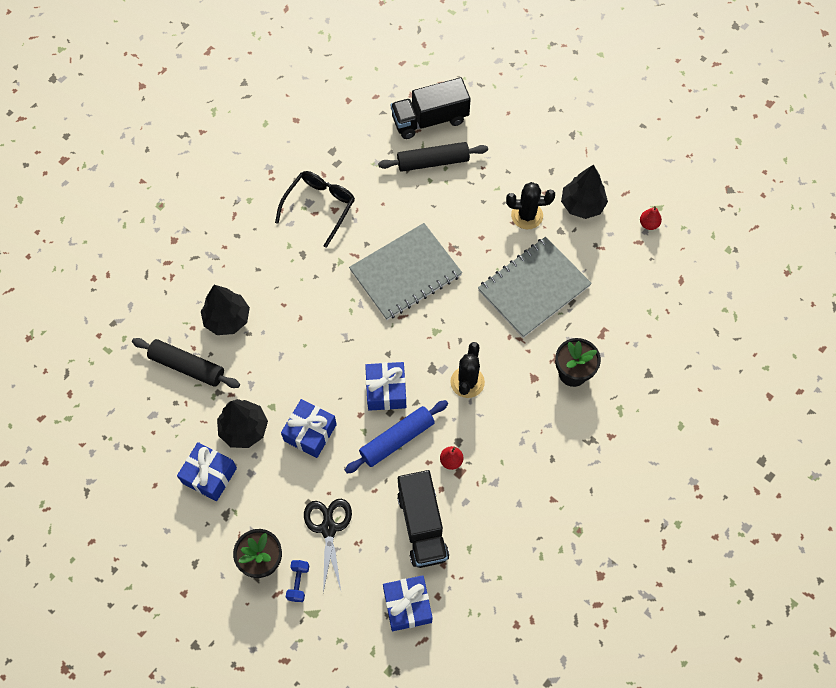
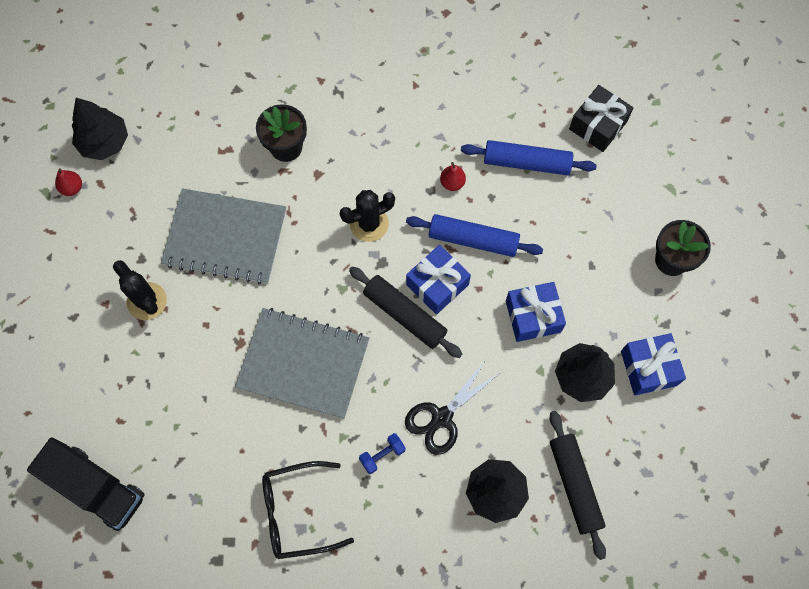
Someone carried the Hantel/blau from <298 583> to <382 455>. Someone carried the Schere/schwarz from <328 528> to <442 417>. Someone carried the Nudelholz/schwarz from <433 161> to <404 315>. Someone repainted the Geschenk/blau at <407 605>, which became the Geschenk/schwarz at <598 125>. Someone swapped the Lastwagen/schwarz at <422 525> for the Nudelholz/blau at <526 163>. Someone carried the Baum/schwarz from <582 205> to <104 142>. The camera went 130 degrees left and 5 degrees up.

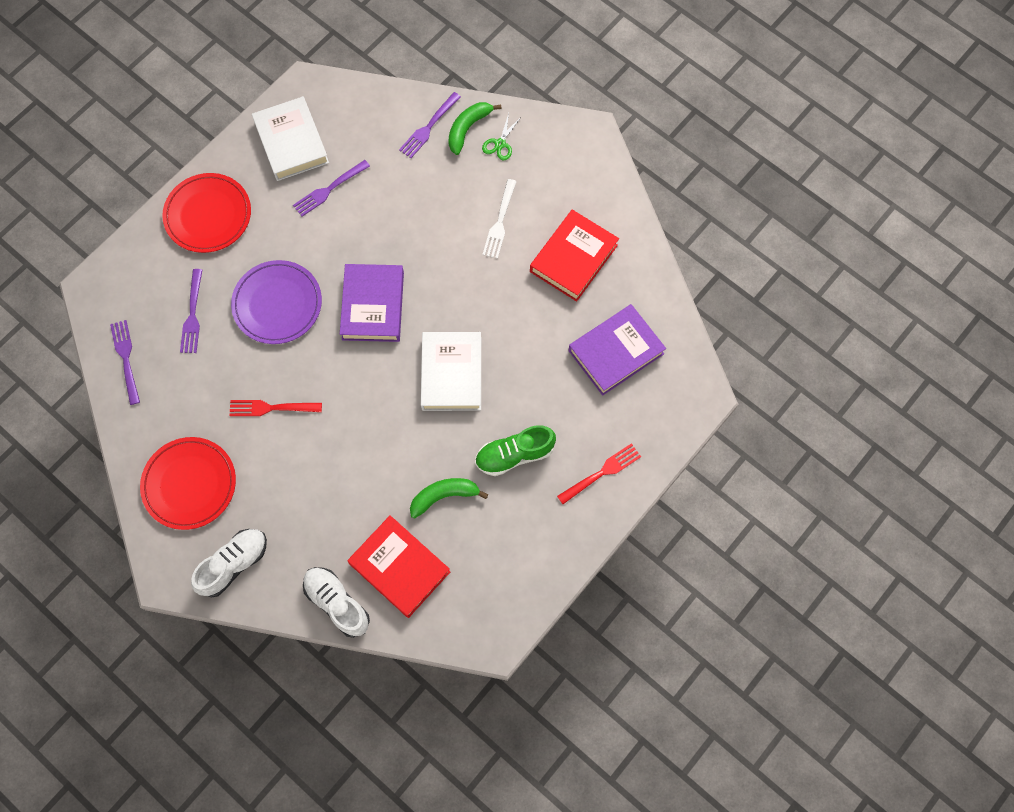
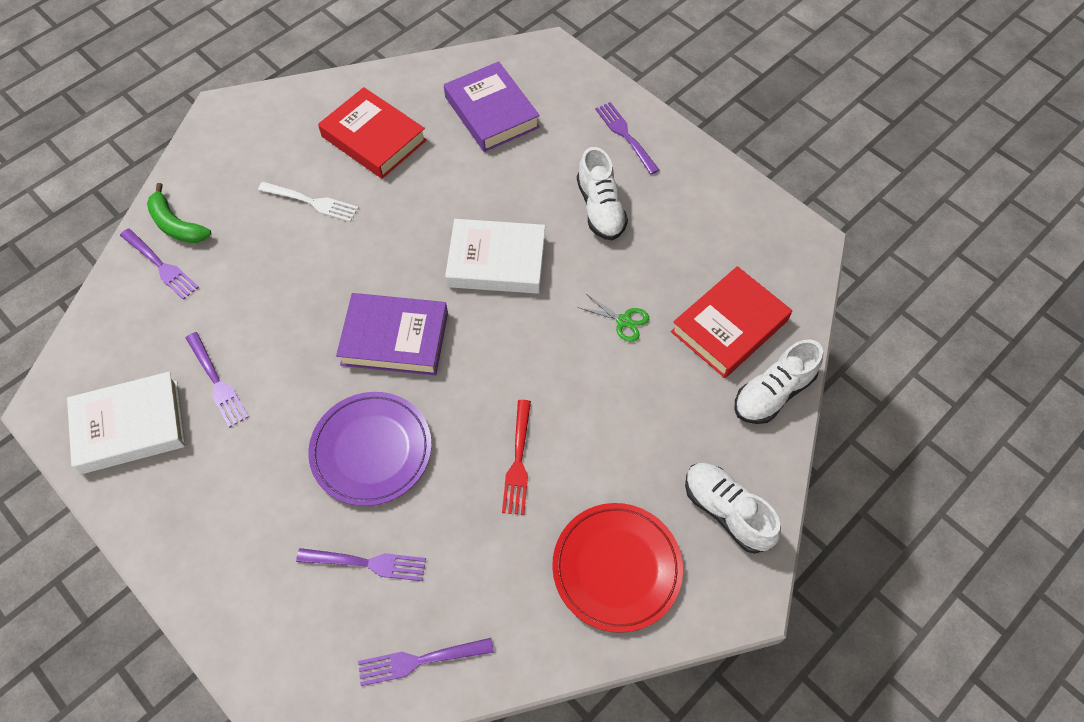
Someone took away the Teller/rot at <208 215>. Someone took away the Banane/grün at <444 496>. Someone repainted the Schuh/grün at <514 455>, which became the Schuh/weiß at <600 208>. Someone carried the Schere/grün from <500 144> to <623 321>. Someone repainted the Gabel/rot at <601 473>, which became the Gabel/lila at <626 136>. The camera went 85 degrees left and 10 degrees down.

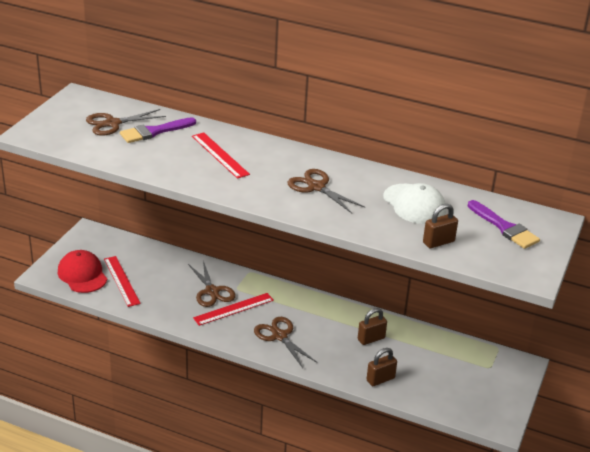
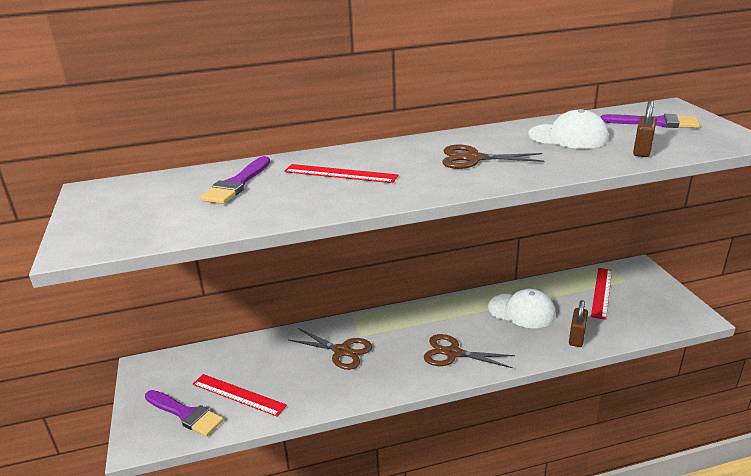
Someone swapped the Kappe/rot at <82 274> for the Pinsel/lila at <186 414>. Someone took away the Schere/braun at <112 123>. Someone carried the Lineal/rot from <233 309> to <601 292>. Someone swapped the Vorhängeschloss/braun at <371 339> for the Kappe/weiß at <522 311>. The camera went 35 degrees left and 5 degrees down.

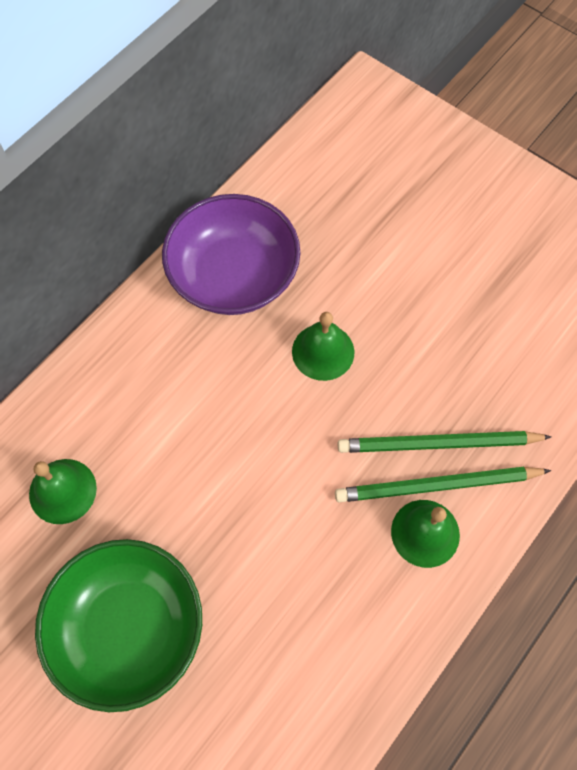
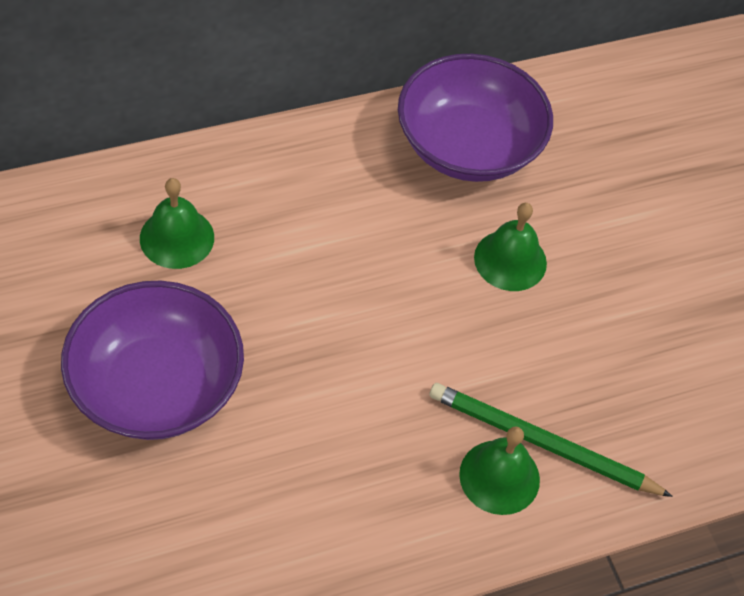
Someone repainted the Schüssel/grün at <129 628>, which became the Schüssel/lila at <156 386>. Someone took away the Bleistift/grün at <438 444>. The camera went 25 degrees right and 10 degrees down.

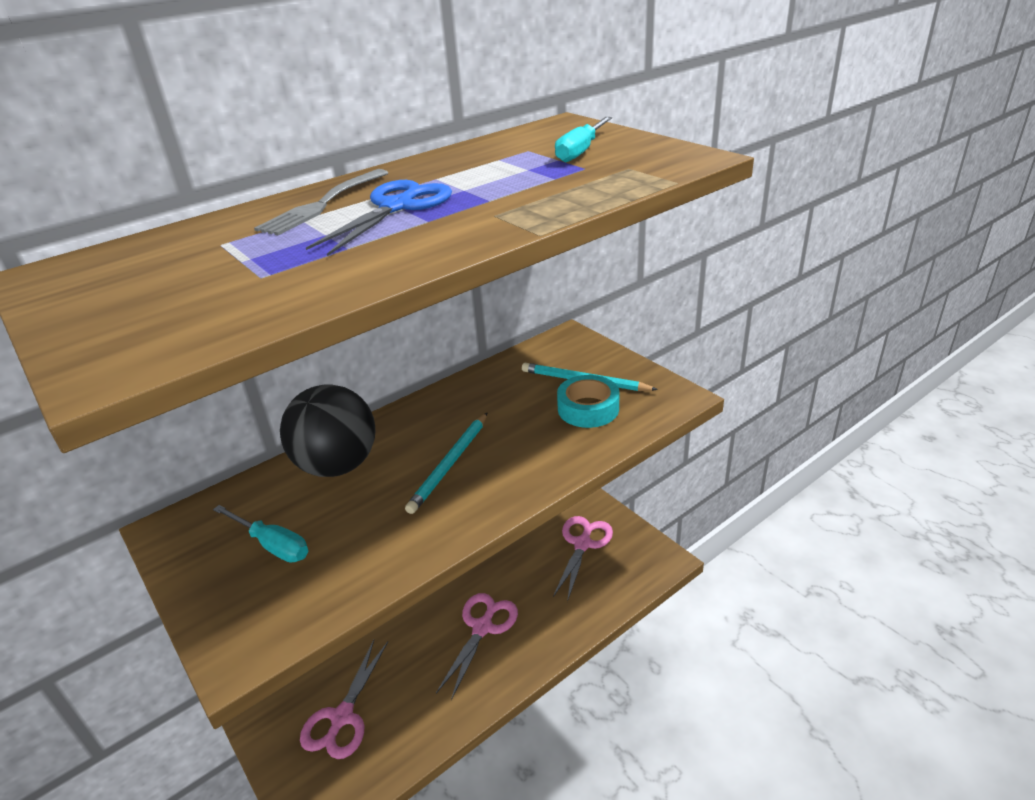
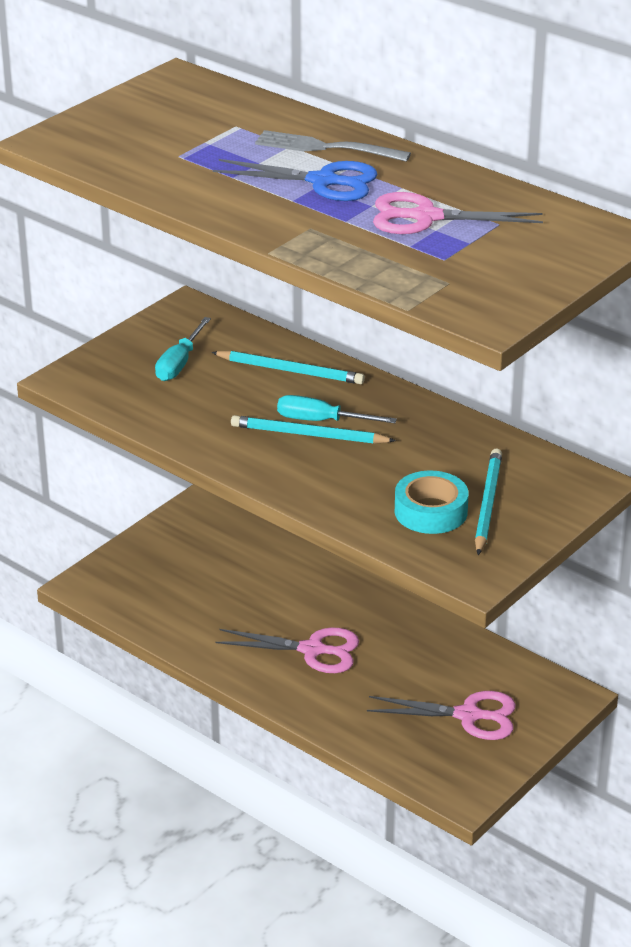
Someone swapped the Ball/schwarz at <337 465> for the Bleistift/türkis at <291 371>. Someone carried the Schere/rosa from <342 717> to <426 217>. Someone carried the Schraubenzieher/türkis from <581 151> to <321 421>. The camera went 75 degrees right and 0 degrees up.

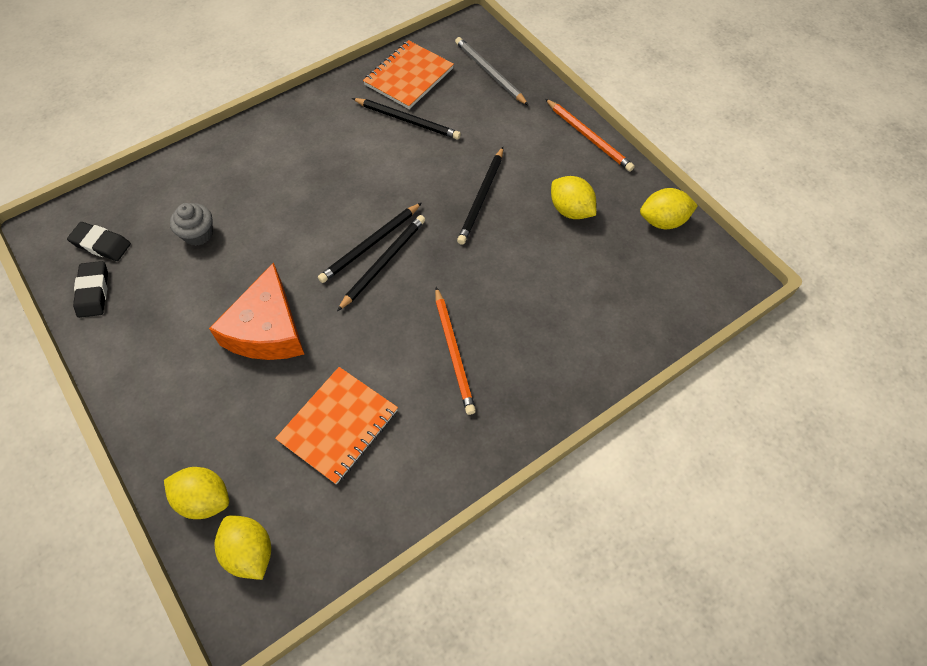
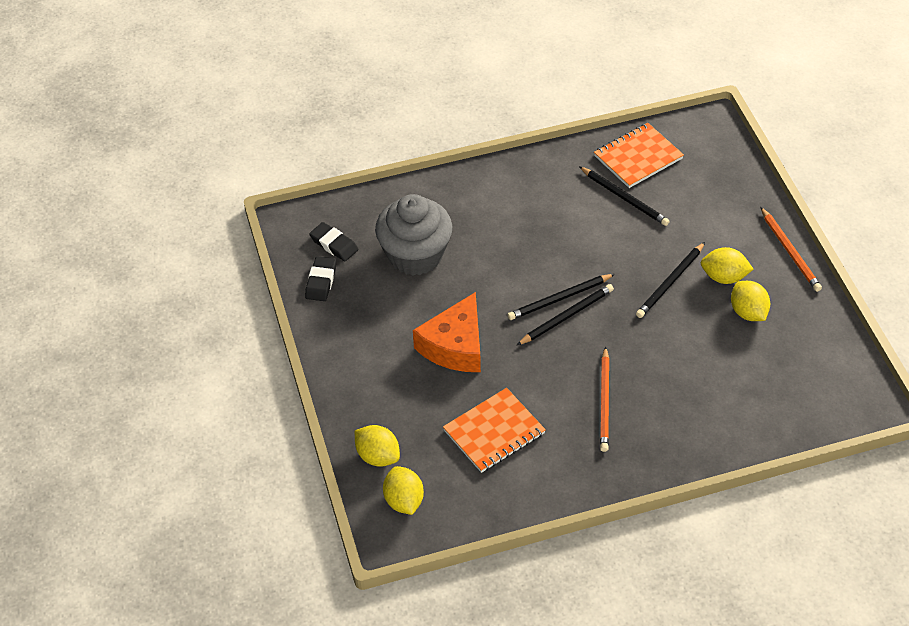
Someone scaled the Muffin/grau at <198 234> by 2.12. Someone took away the Bleistift/grau at <490 73>. Someone carried the Zitrone/gelb from <663 221> to <724 277>. The camera went 20 degrees right and 10 degrees down.

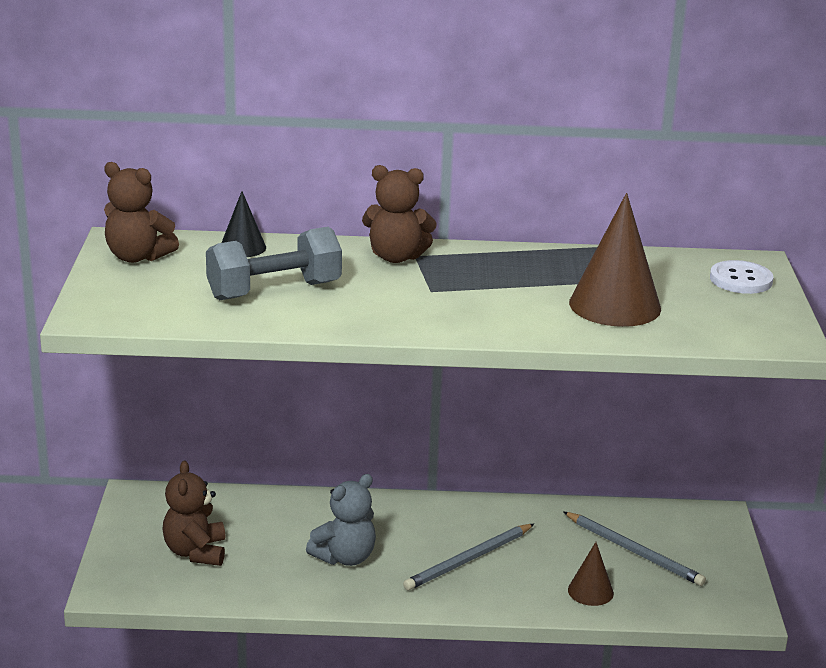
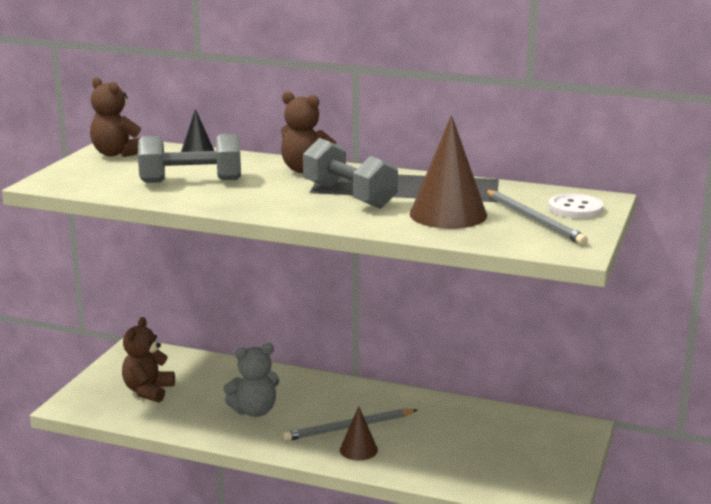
Someone carried the Bleistift/grau from <634 552> to <534 220>. Someone carried the Kegel/braun from <590 591> to <358 450>. Someone put down the Hantel/grau at <349 196>. The camera went 20 degrees right and 5 degrees down.

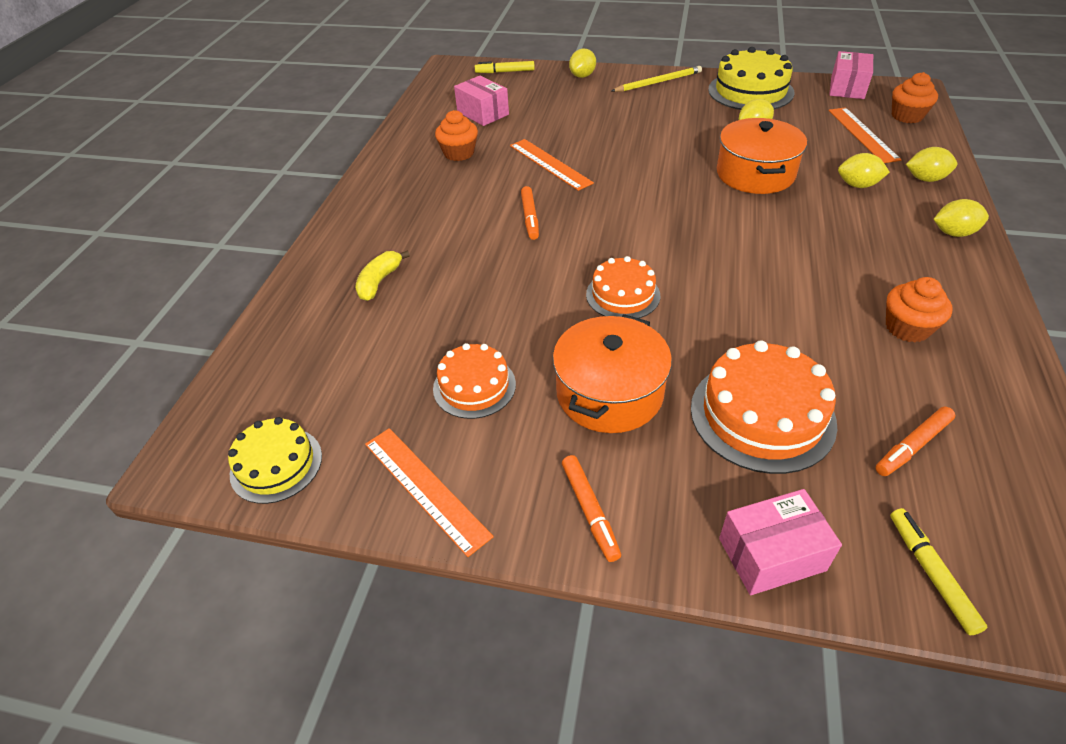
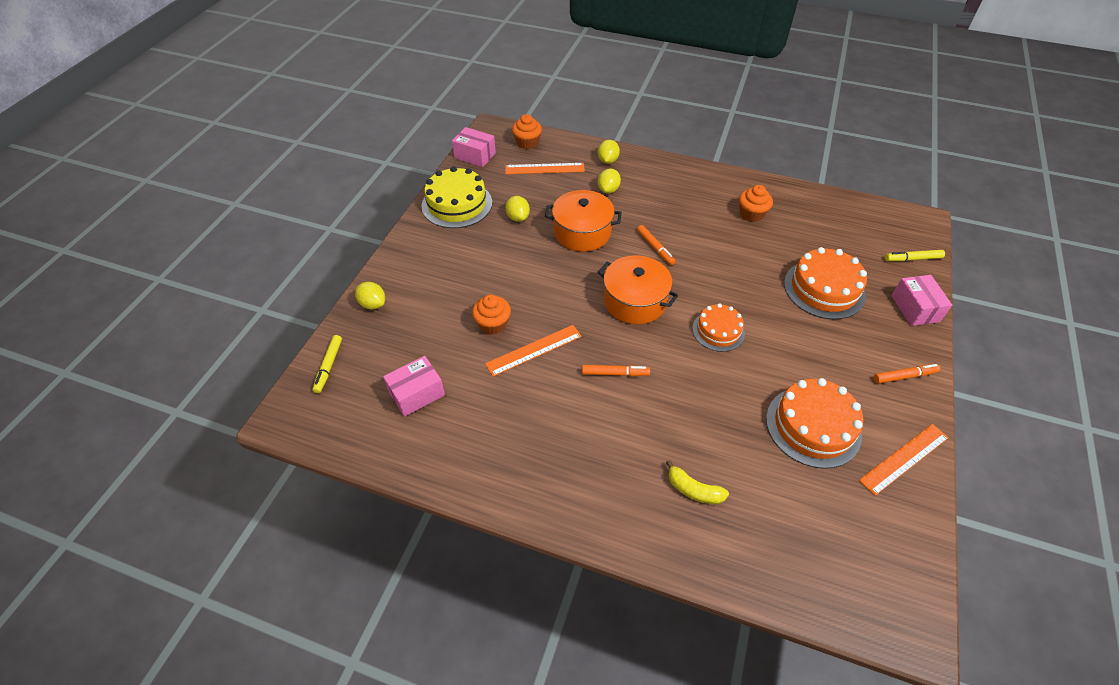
Someone took away the Kuchen/gelb at <276 464>. Someone scaled the Kuchen/orange at <474 386> by 1.60. Someone carried the Muffin/orange from <459 153> to <493 324>. Someone carried the Kochtopf/orange from <609 393> to <635 301>. Someone took away the Bleistift/gelb at <658 82>. Someone carried the Filzstift/orange from <912 446> to <655 248>. Someone took away the Zitrone/gelb at <953 233>. The camera went 85 degrees left and 5 degrees up.

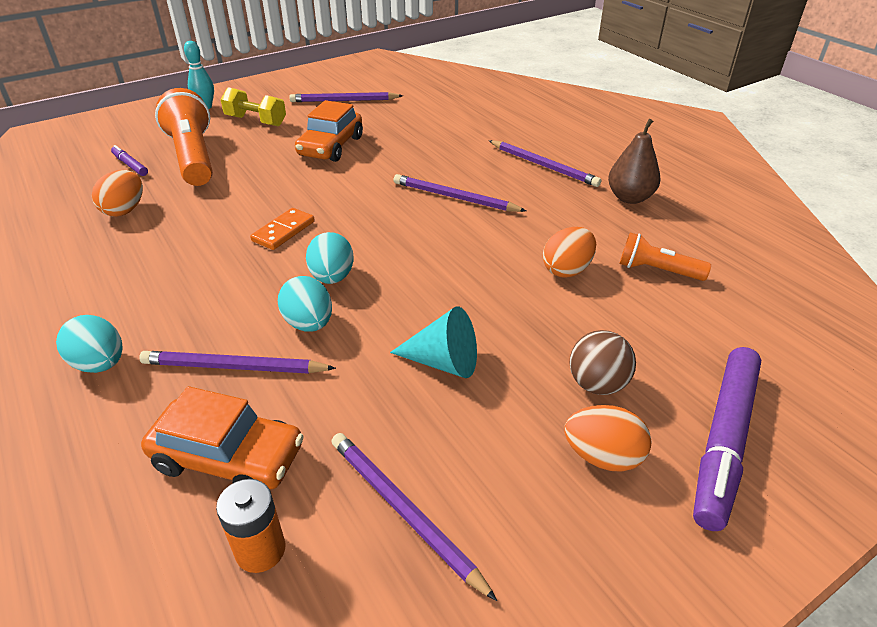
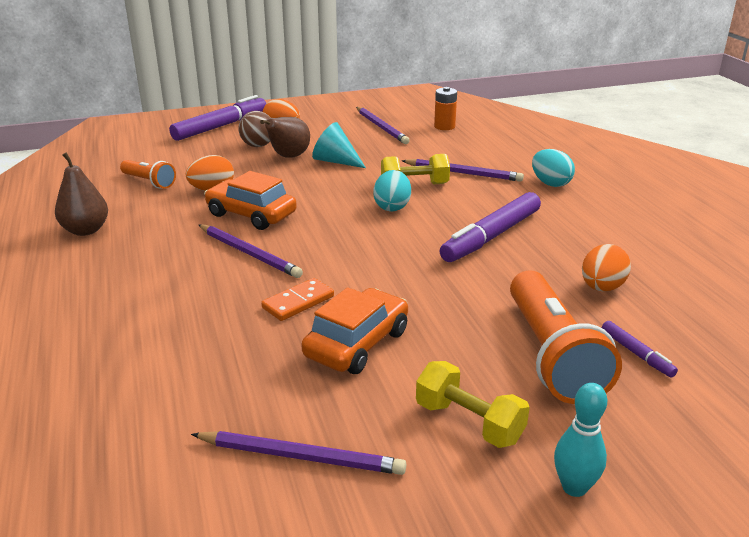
Someone carried the Auto/orange from <229 458> to <251 214>. Someone carried the Dominostein/orange from <283 231> to <298 302>. Someone swapped the Ei/türkis at <309 324> for the Hantel/gelb at <414 185>. Someone took away the Bleistift/lila at <543 166>. Someone put down the Birne/braun at <288 157>. Someone put down the Filzstift/lila at <491 236>. The camera went 165 degrees left and 10 degrees down.

